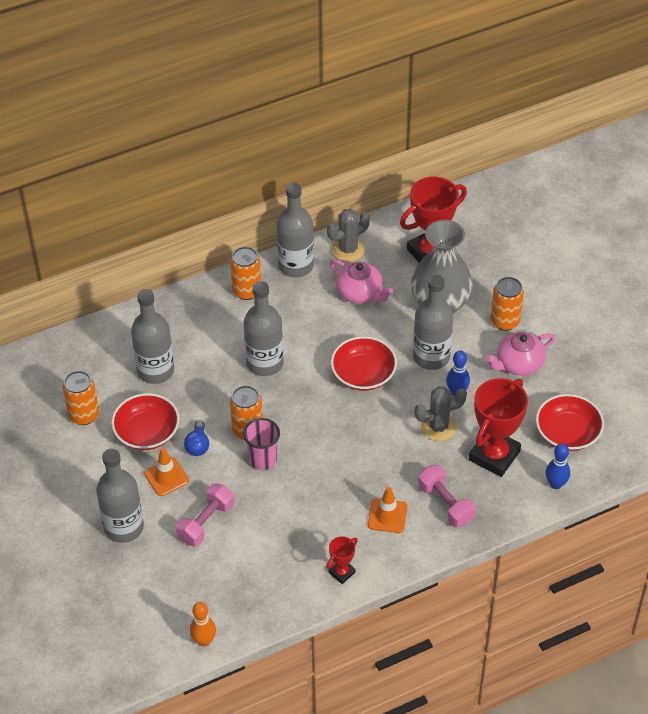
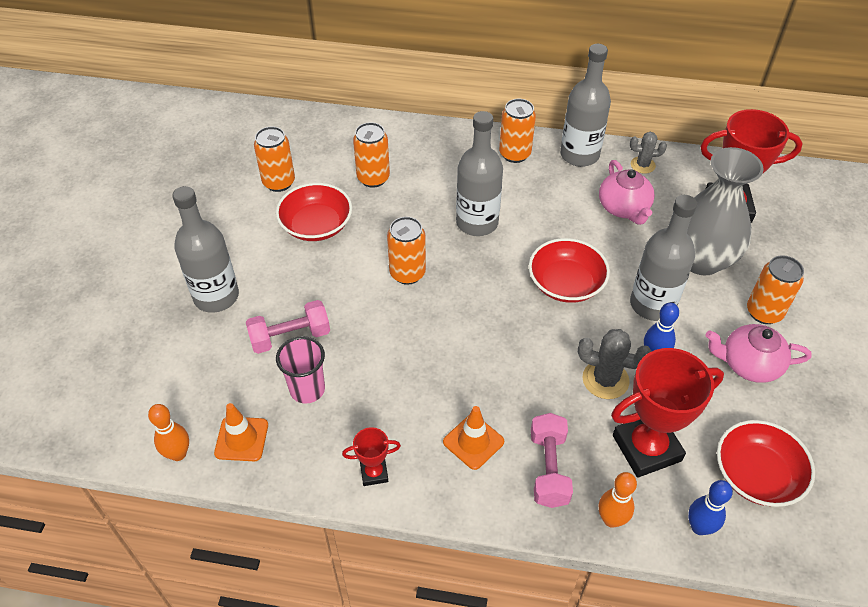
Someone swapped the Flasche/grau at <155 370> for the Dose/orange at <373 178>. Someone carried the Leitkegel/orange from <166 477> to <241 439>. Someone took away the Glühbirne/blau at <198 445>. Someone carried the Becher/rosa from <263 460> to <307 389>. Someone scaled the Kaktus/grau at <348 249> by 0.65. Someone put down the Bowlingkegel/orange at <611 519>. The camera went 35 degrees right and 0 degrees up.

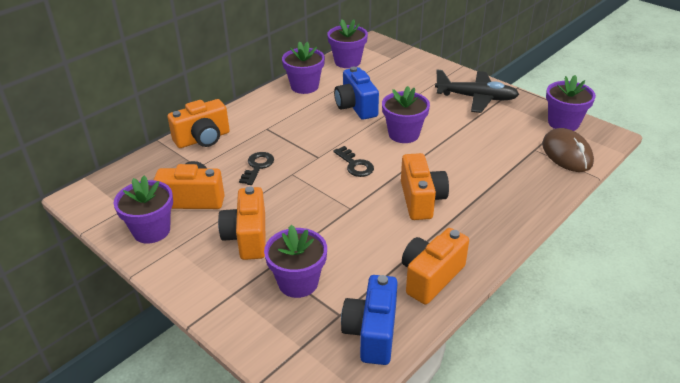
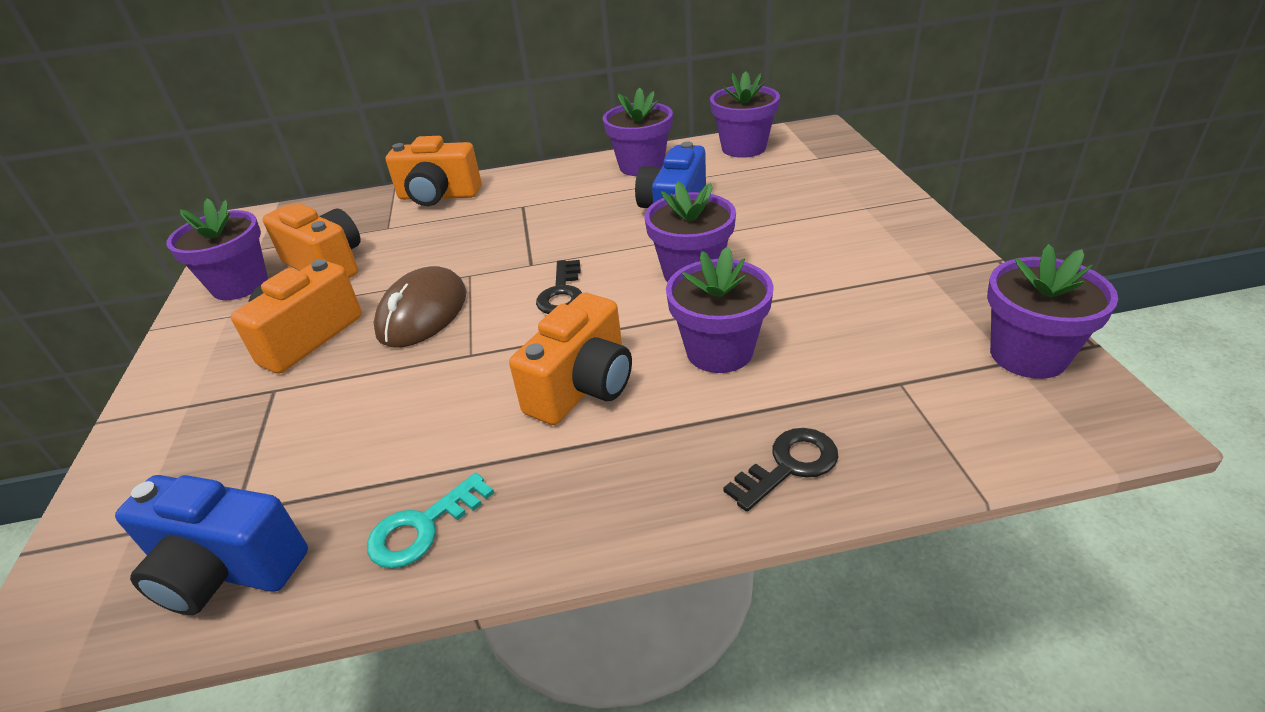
Someone carried the Schlüssel/schwarz from <257 167> to <789 466>. Someone carried the Blumentopf/lila from <298 282> to <719 351>. Someone rotated the Kamera/blau at <372 332> by 120 degrees counterclockwise. Someone swapped the Kamera/orange at <430 277> for the Schlüssel/türkis at <423 527>. Someone took away the Flugzeug/schwarz at <476 98>. Someone carried the Computermaus/braun from <566 154> to <422 313>. The camera went 40 degrees right and 0 degrees up.

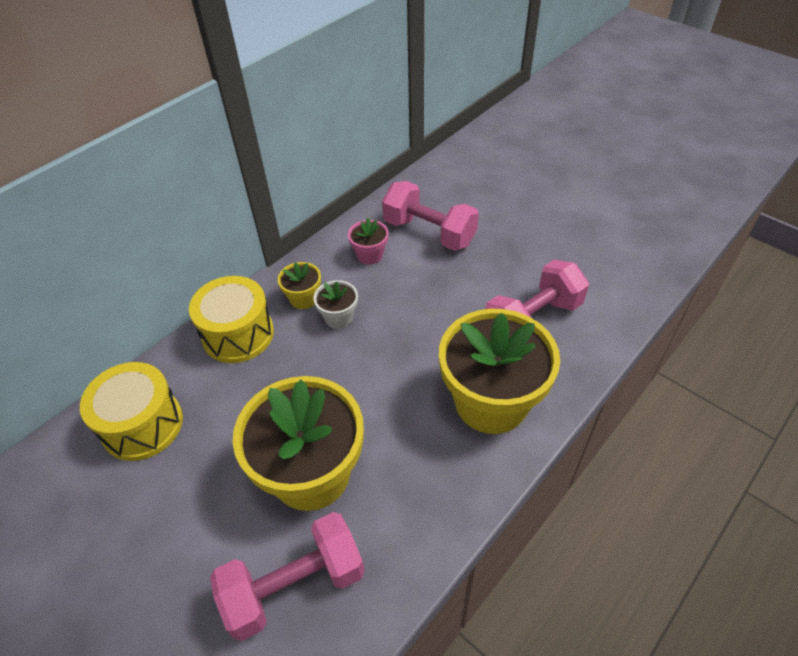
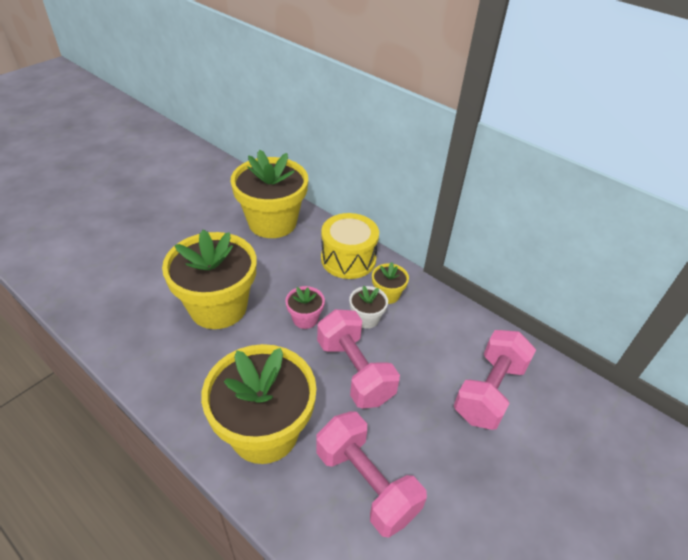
Someone swapped the Trommel/gelb at <142 425> for the Blumentopf/gelb at <272 222>. Someone carried the Hantel/rosa from <294 585> to <355 371>. Someone carried the Blumentopf/rosa from <370 255> to <305 319>. The camera went 85 degrees right and 5 degrees down.

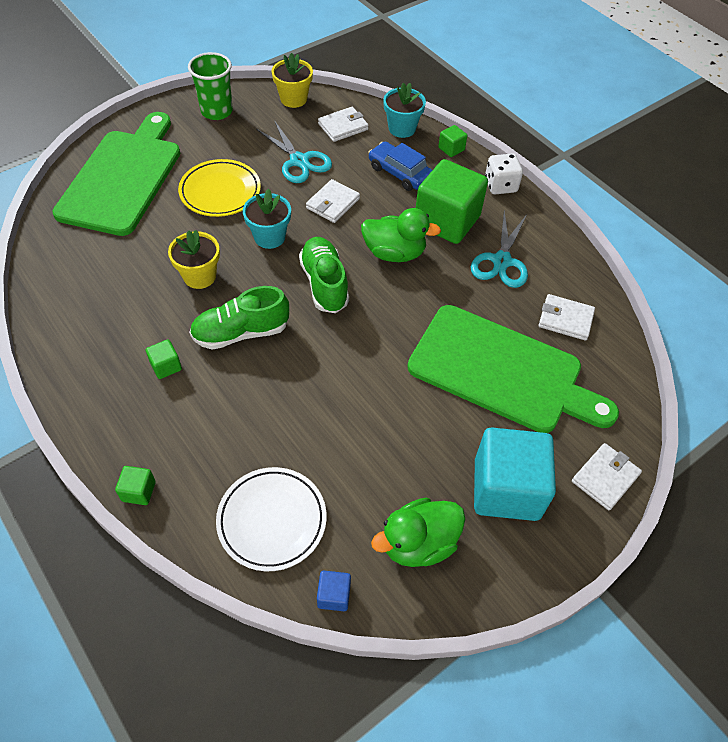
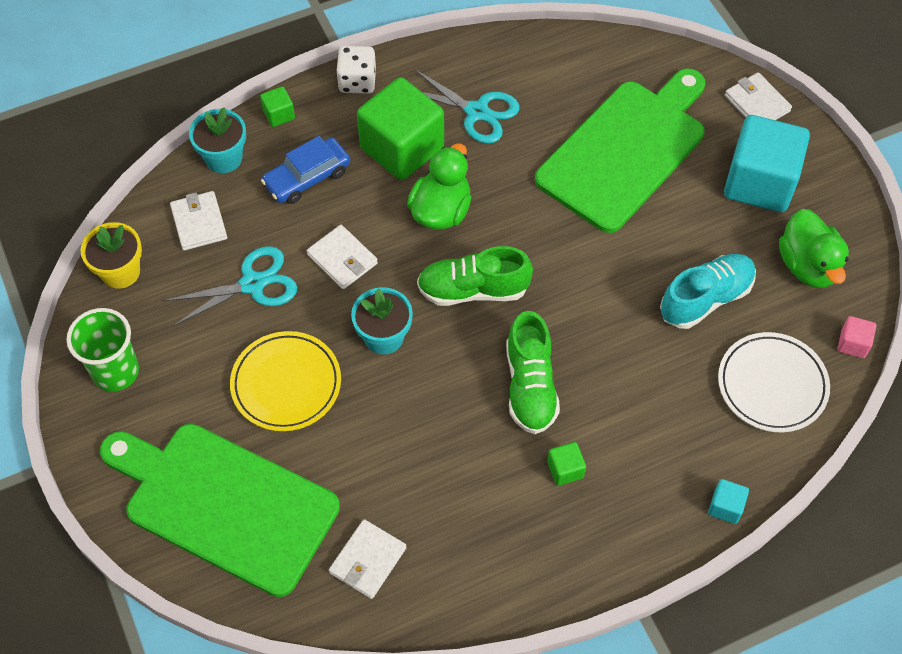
Someone repainted the Kubus/grün at <139 491>, which became the Kubus/türkis at <725 507>. Someone took away the Blumentopf/gelb at <199 276>. Someone repainted the Kubus/blau at <334 595>, which became the Kubus/rosa at <853 344>. Someone carried the Geldbörse/weiß from <565 319> to <367 560>. Someone put down the Schuh/türkis at <705 299>. The camera went 75 degrees left and 5 degrees up.

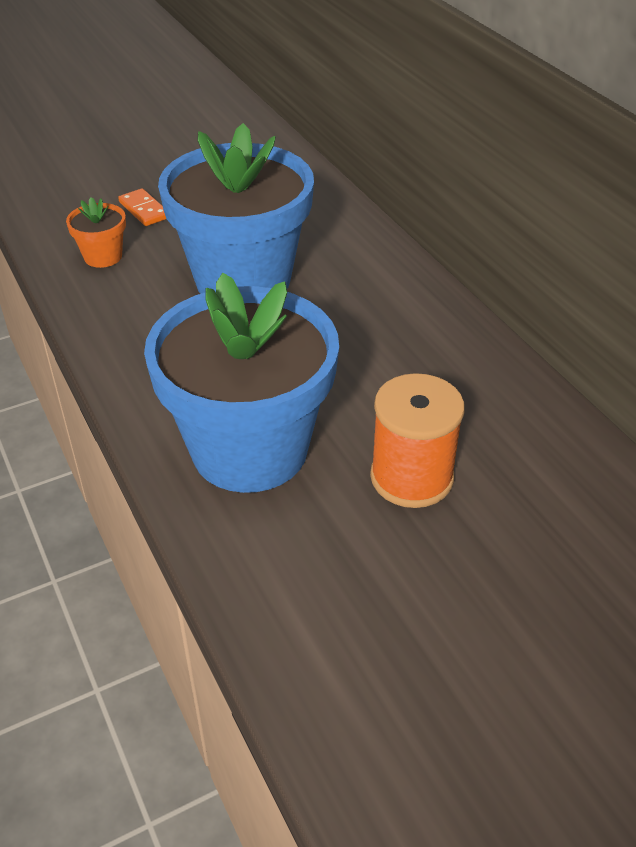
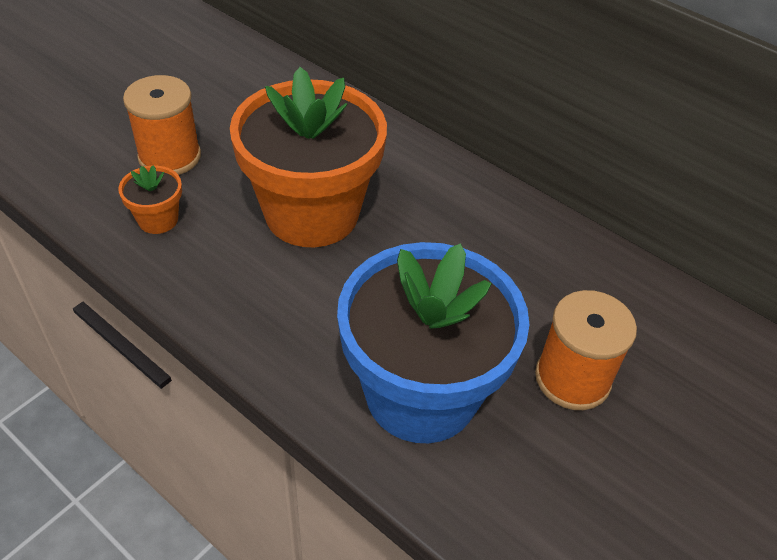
Someone swapped the Dominostein/orange at <144 210> for the Garnrolle/orange at <170 156>. Someone repainted the Blumentopf/blau at <243 280>, which became the Blumentopf/orange at <312 213>. The camera went 25 degrees left and 5 degrees up.

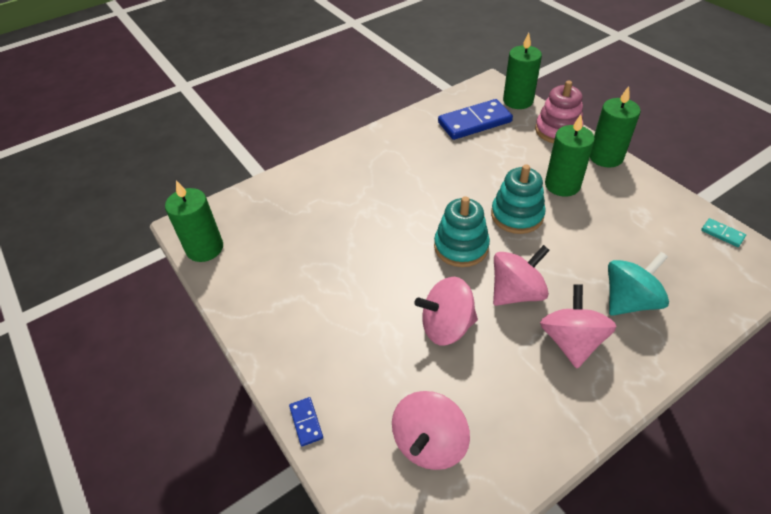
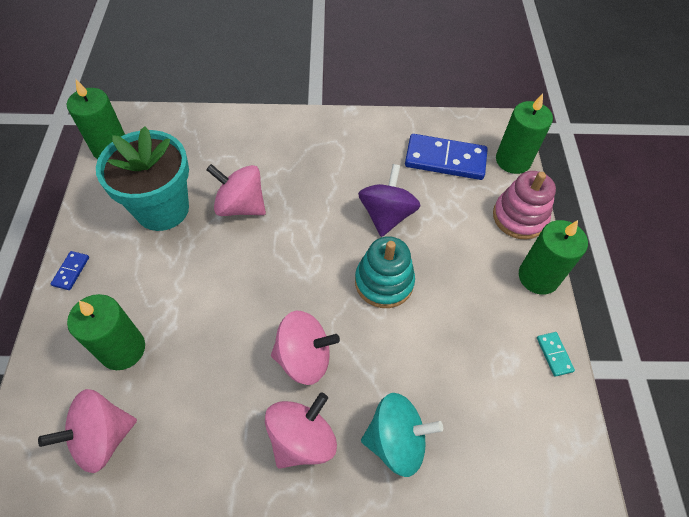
Someone carried the Dominostein/blau from <306 422> to <71 271>. Someone carried the Kreisel/rosa from <446 326> to <240 206>. Someone took away the Stapelspielzeug/türkis at <461 247>. Someone carried the Kerze/grün from <562 185> to <122 349>. Someone carried the Dominostein/türkis from <722 234> to <554 354>. Someone put down the Blumentopf/türkis at <162 209>. Someone put down the Kreisel/lila at <386 215>. The camera went 30 degrees right and 10 degrees up.

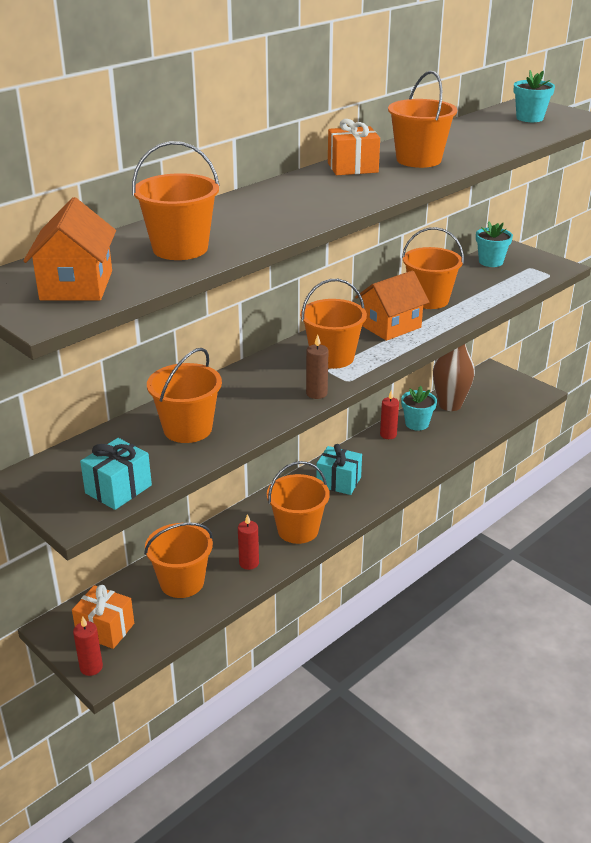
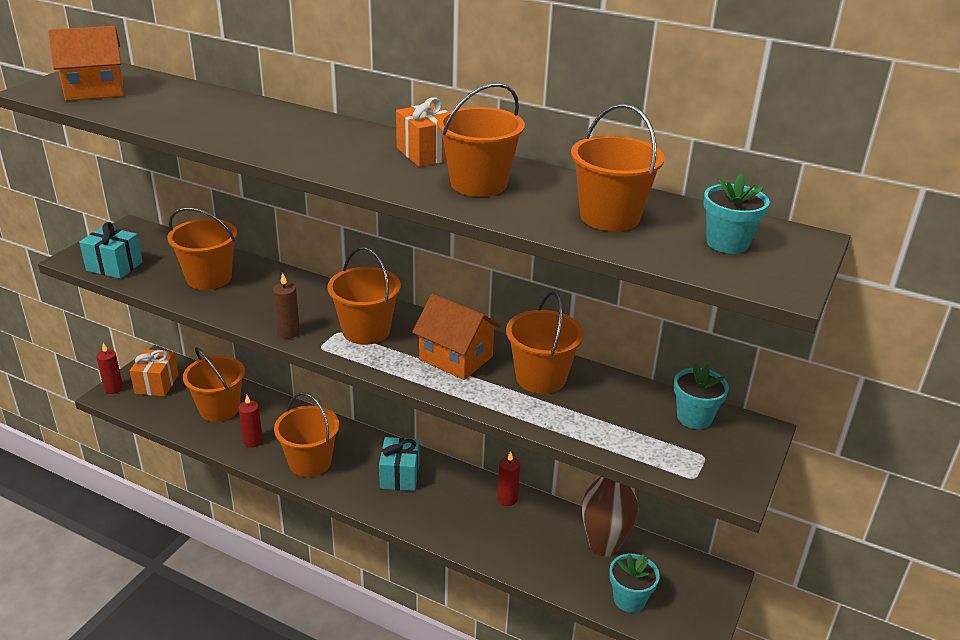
Someone carried the Eimer/orange from <180 248> to <609 217>. Someone carried the Blumentopf/türkis from <417 424> to <629 599>. The camera went 70 degrees right and 0 degrees up.

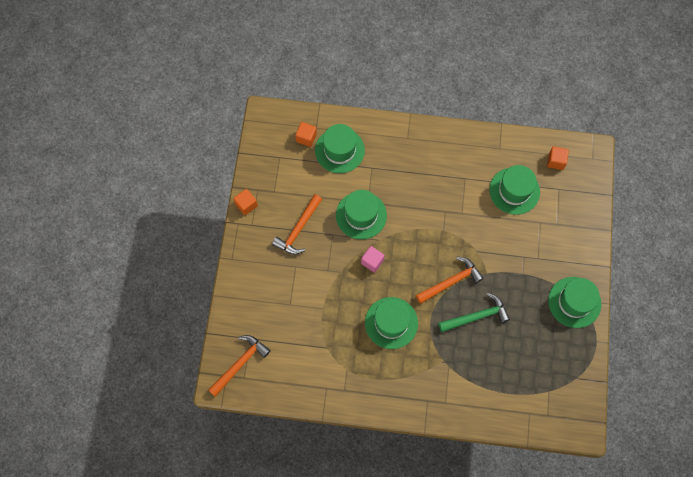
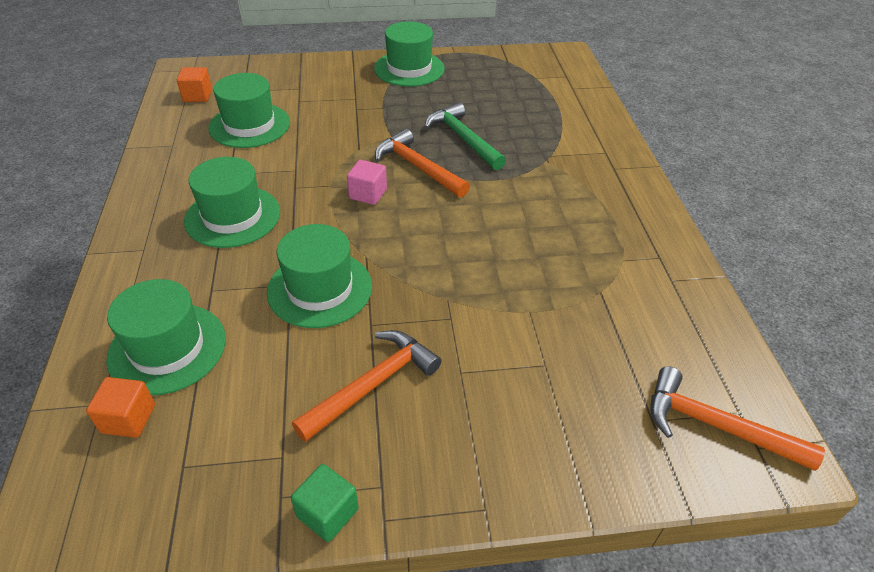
Someone repainted the Kubus/orange at <246 205>, which became the Kubus/grün at <327 513>. Someone rotated the Hammer/orange at <298 229> by 60 degrees counterclockwise. Someone carried the Kubus/rosa from <372 261> to <368 194>. Someone carried the Hut/grün from <391 323> to <232 216>. The camera went 105 degrees left and 25 degrees down.

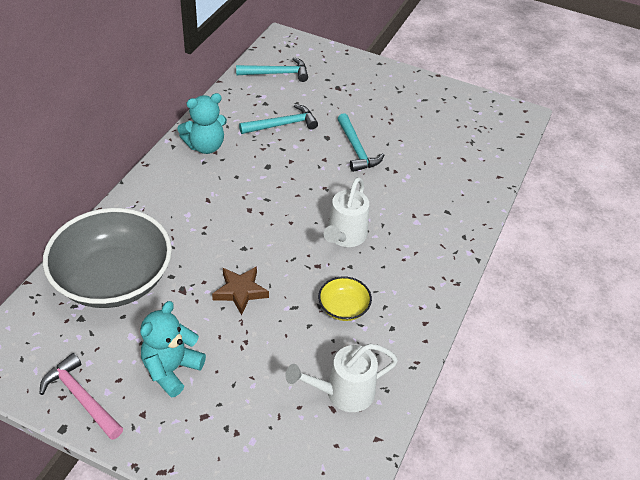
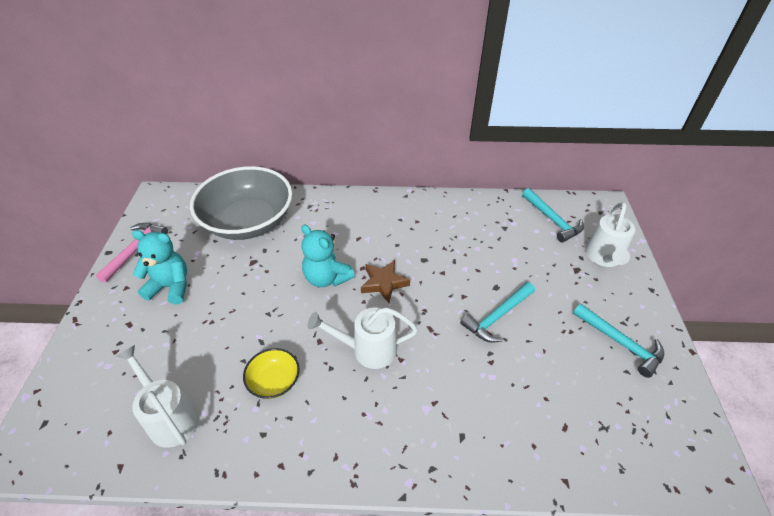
Someone carried the Teddybär/türkis from <205 146> to <327 278>. Someone carried the Stern/braun from <240 291> to <384 283>. Someone carried the Hammer/türkis from <282 125> to <620 343>. Someone put down the Gießkanne/weiß at <604 258>. The camera went 70 degrees right and 0 degrees up.

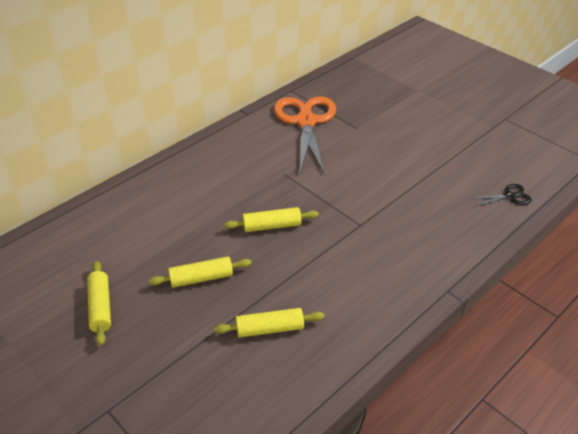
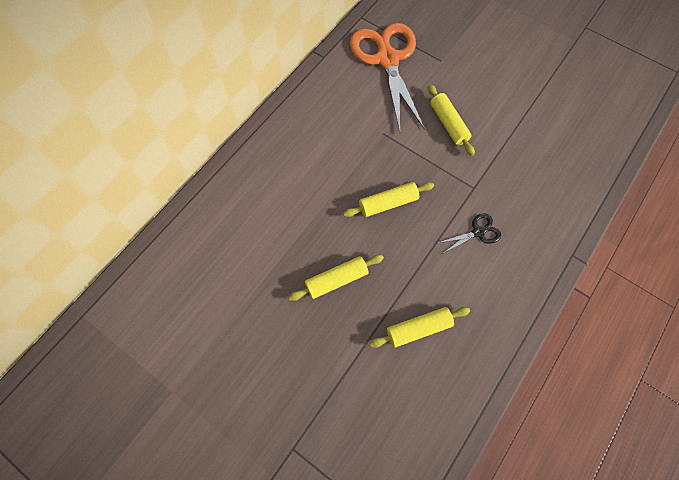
Someone carried the Nudelholz/gelb from <100 307> to <448 124>. Someone carried the Schere/schwarz from <509 196> to <478 232>. The camera went 10 degrees left and 25 degrees up.

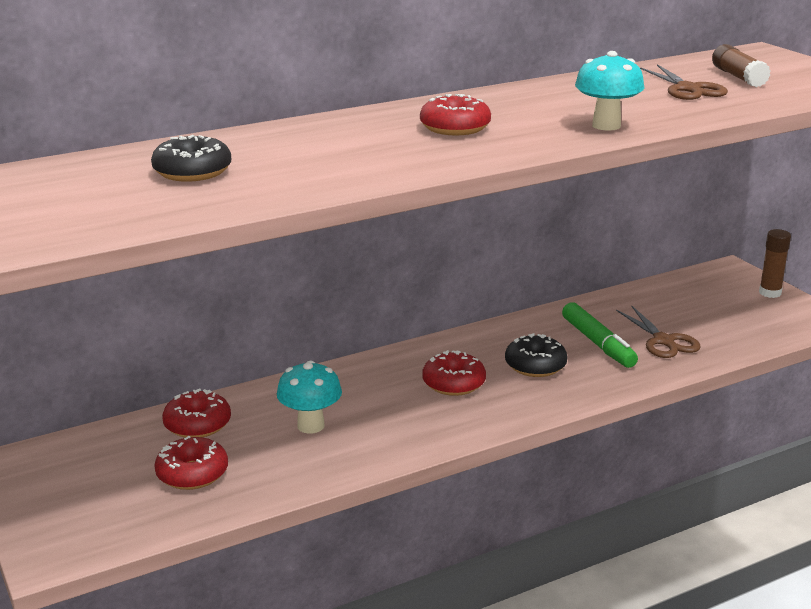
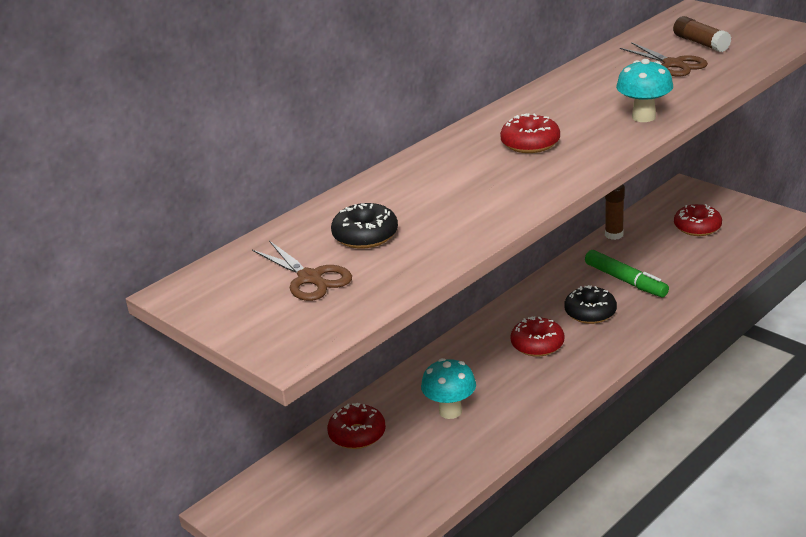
Someone carried the Donut/rot from <192 474> to <697 227>. Someone carried the Schere/braun from <664 341> to <310 278>. Someone carried the Klebestift/braun from <770 293> to <614 235>. The camera went 15 degrees left and 5 degrees up.

